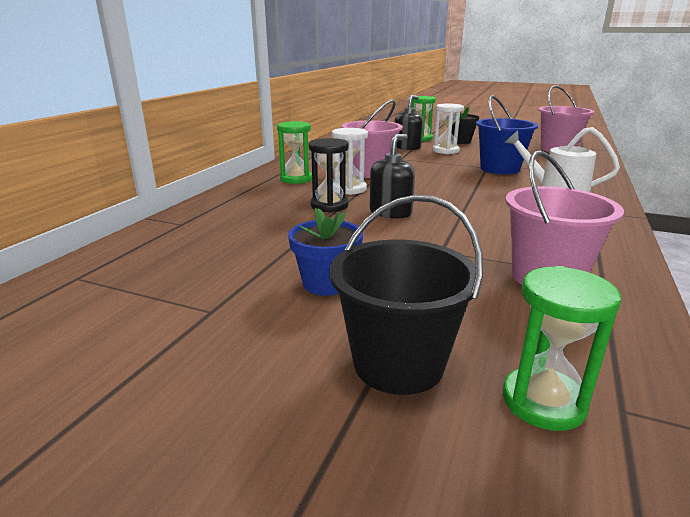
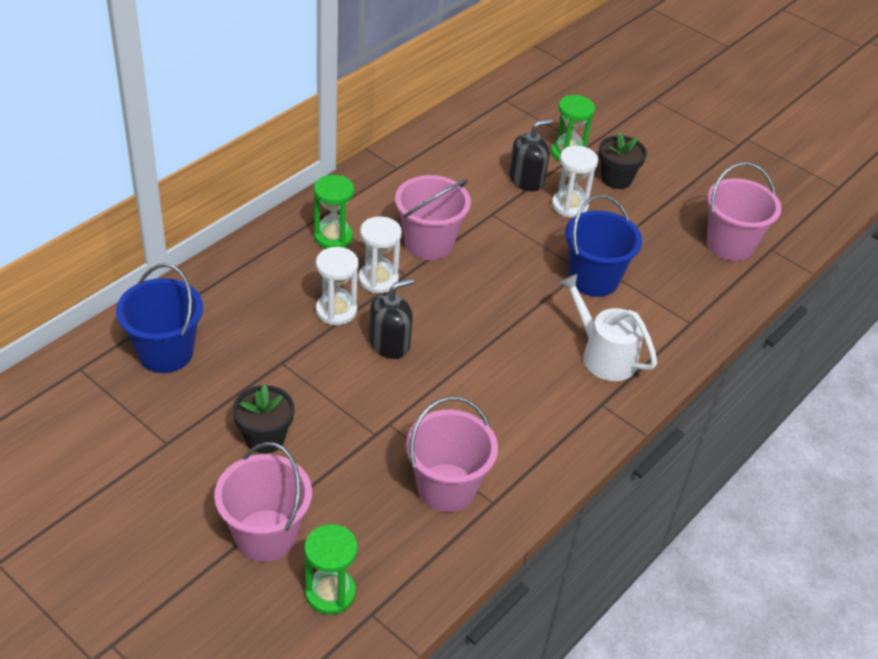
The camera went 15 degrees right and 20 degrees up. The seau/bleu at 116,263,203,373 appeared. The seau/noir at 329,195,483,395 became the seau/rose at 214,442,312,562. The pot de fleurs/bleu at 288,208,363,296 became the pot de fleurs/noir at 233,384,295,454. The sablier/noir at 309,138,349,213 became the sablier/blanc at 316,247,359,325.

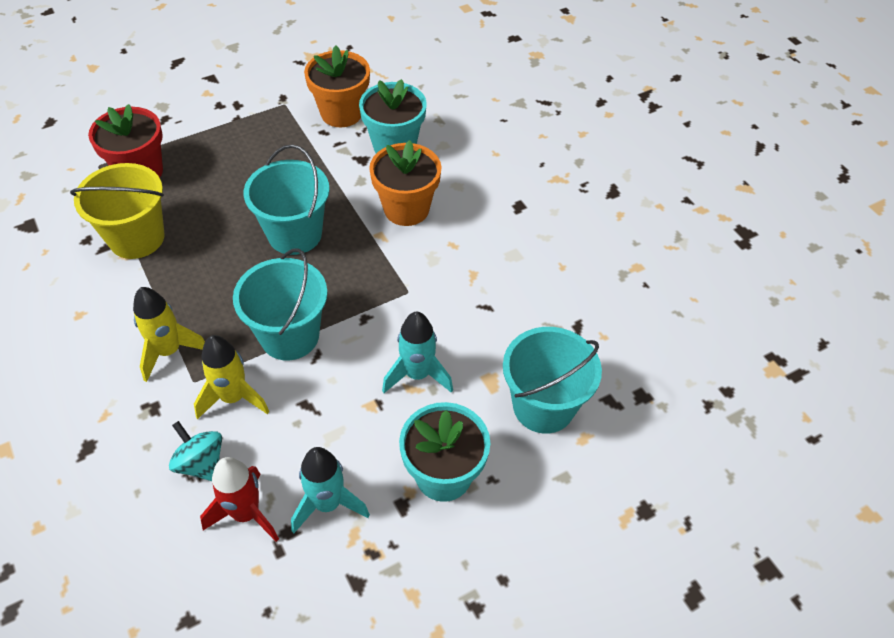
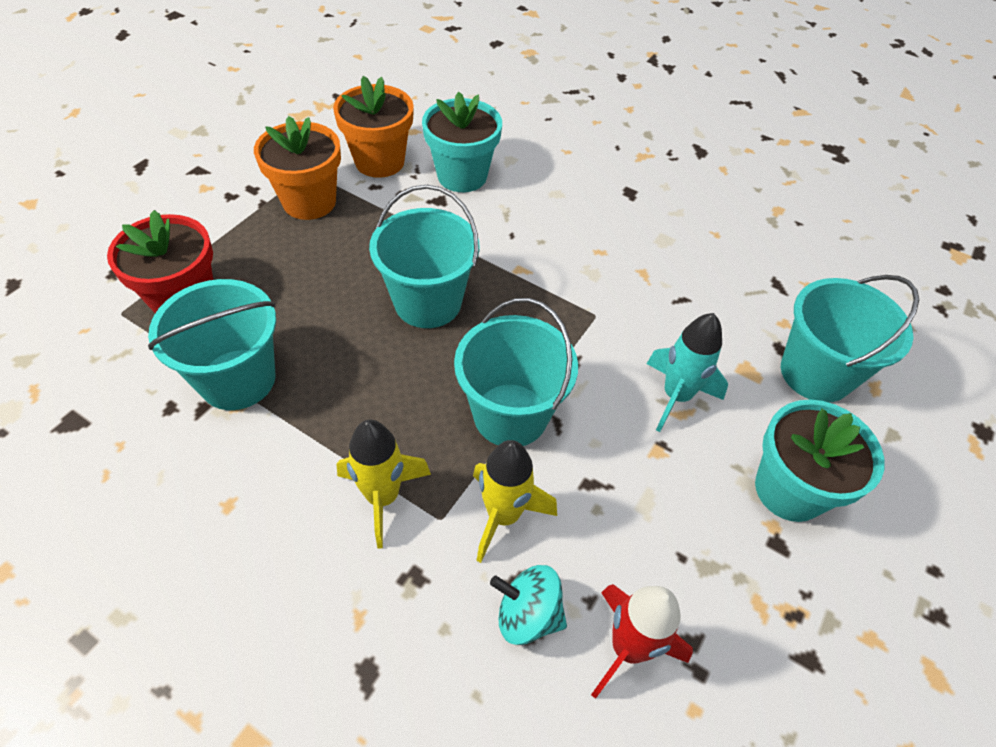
The camera went 30 degrees left and 0 degrees up. The seau/jaune at 70,163,165,259 became the seau/turquoise at 148,279,276,410. The pot de fleurs/orange moved from 369,140,441,226 to 254,116,341,220. The fusée/turquoise at 291,447,370,533 disappeared.

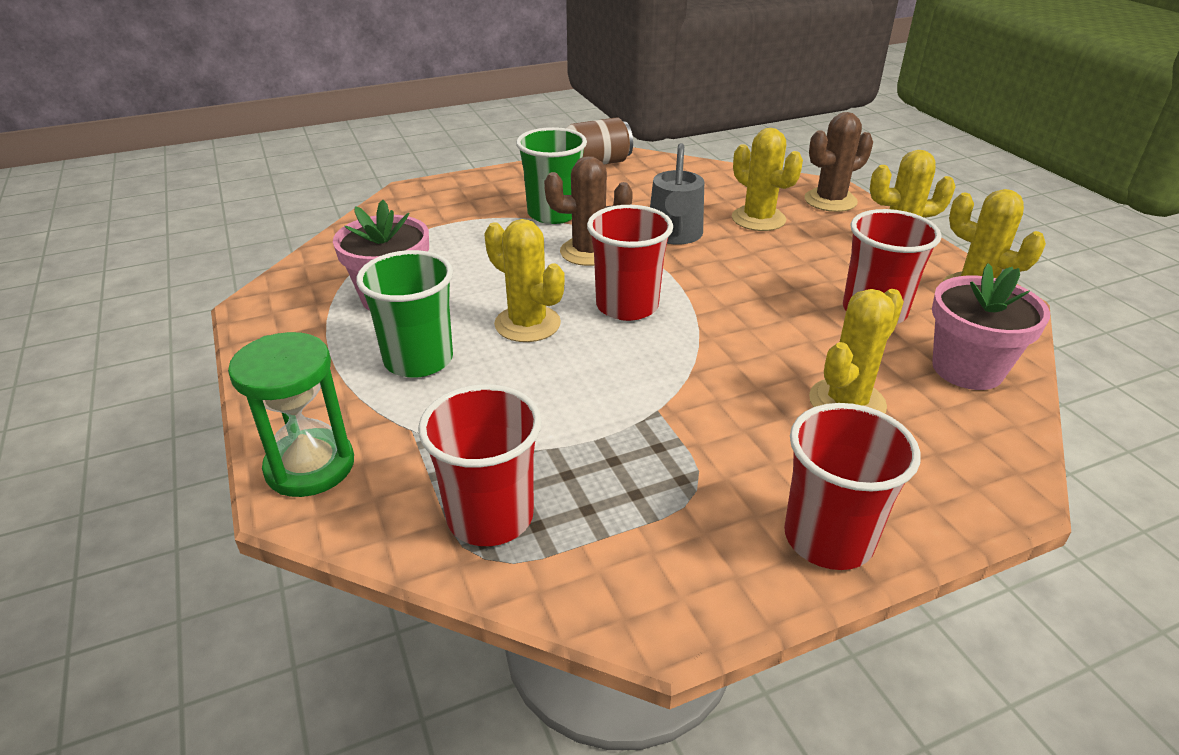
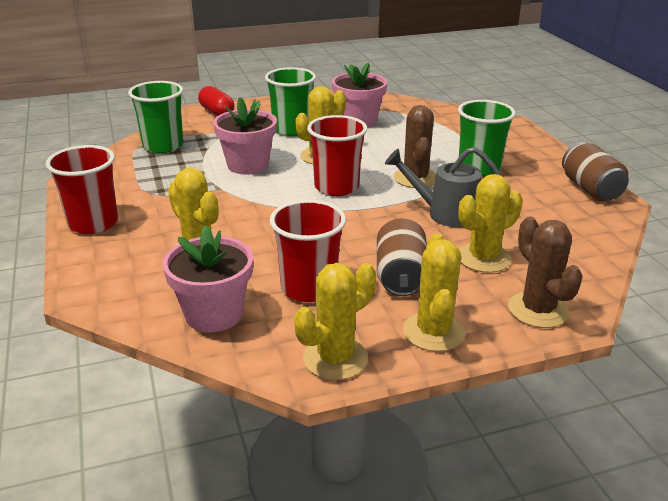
The camera went 95 degrees right and 5 degrees down. The gobelet/rouge at 418,384,542,546 became the gobelet/vert at 128,81,183,153. The sablier/vert at 228,332,354,497 was replaced by the gélule/rouge at 198,86,234,116. The pot de fleurs/rose at 213,97,277,175 appeared. The canette/marron at 377,219,427,296 appeared.

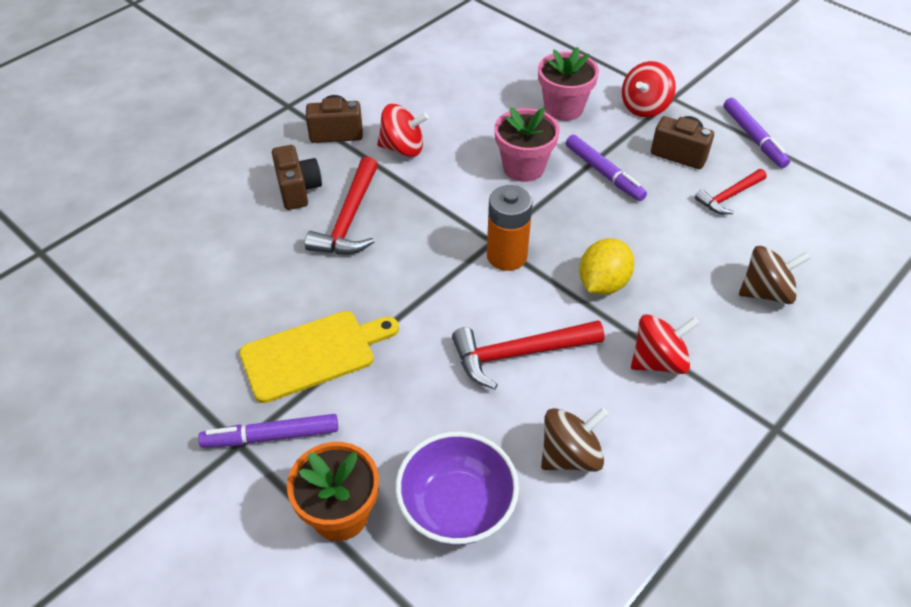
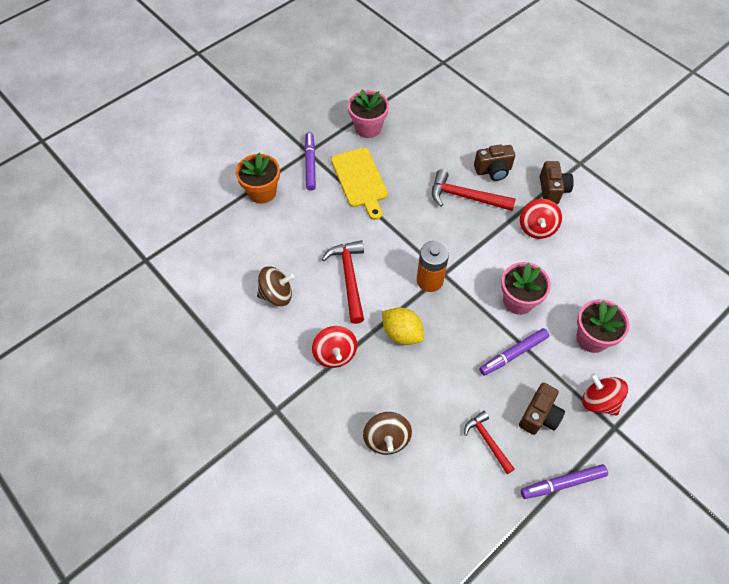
The camera went 95 degrees right and 10 degrees up. The toupie/marron at 541,408,609,472 turned 75 degrees counterclockwise. The pot de fleurs/rose at 348,89,389,138 appeared. The bol/violet at 395,431,519,545 disappeared.

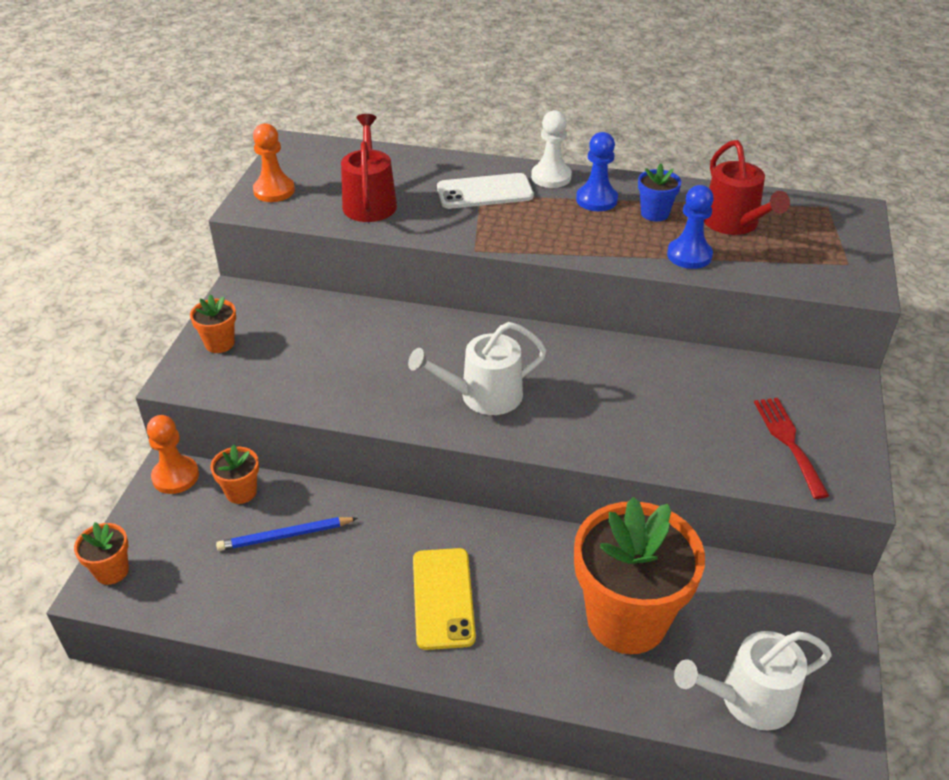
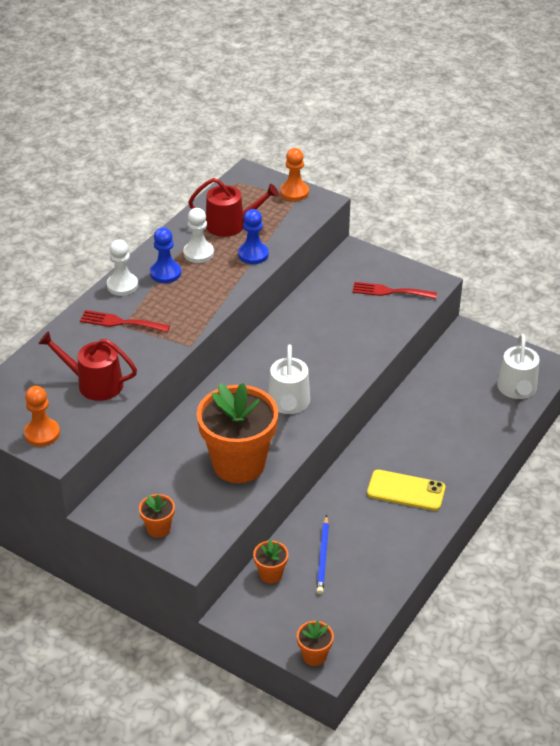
The camera went 70 degrees left and 0 degrees up. The téléphone/blanc at 437,173,534,209 was replaced by the fourchette/rouge at 80,310,170,332. The pot de fleurs/bleu at 638,163,681,222 was replaced by the pion/blanc at 183,208,214,263. The pot de fleurs/orange moved from 574,497,705,654 to 197,383,278,483. The pion/orange moved from 147,415,199,494 to 280,148,309,201.

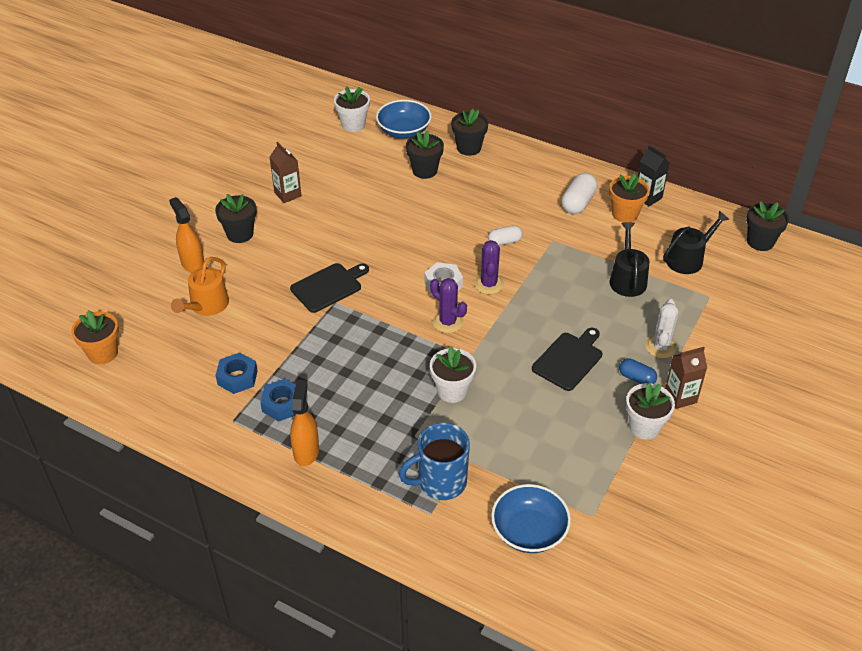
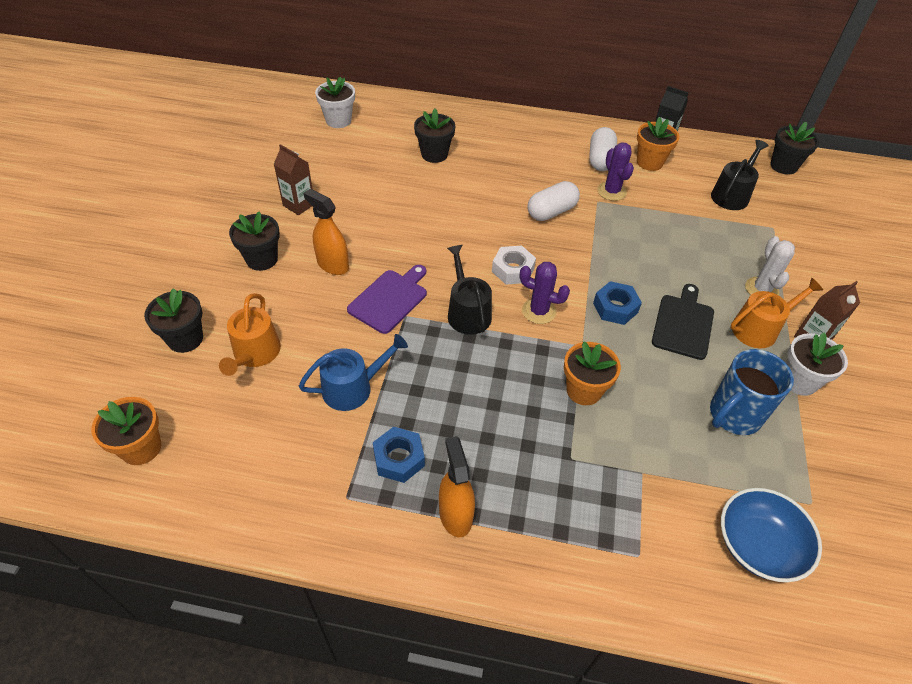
The camera went 20 degrees left and 5 degrees up. The pot de fleurs/noir moved from 451,109,488,156 to 144,288,203,353. The arrosoir/bleu at 299,334,408,411 appeared. The vaporisateur/orange moved from 169,197,204,273 to 304,189,349,275. The planche à découper/noir at 290,263,369,313 became the planche à découper/violet at 347,265,427,334. The arrosoir/noir moved from 610,222,649,297 to 447,245,492,335. The gélule/blanc at 488,225,522,246 changed to 1.56 times the size. The pot de fleurs/blanc at 430,346,476,403 became the pot de fleurs/orange at 564,342,621,405. The écrou/bleu moved from 215,353,258,394 to 593,281,642,325. The cactus/violet moved from 474,240,504,295 to 597,142,634,201. The tasse/bleu moved from 399,423,470,500 to 710,349,794,435. The gélule/bleu at 619,359,657,384 was replaced by the arrosoir/orange at 730,278,823,348. The bol/bleu at 376,100,432,138 disappeared.

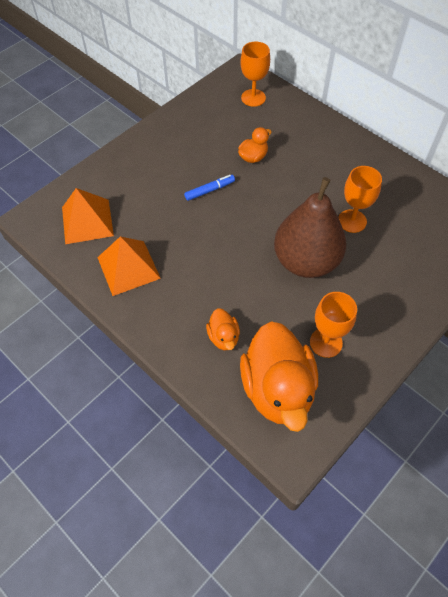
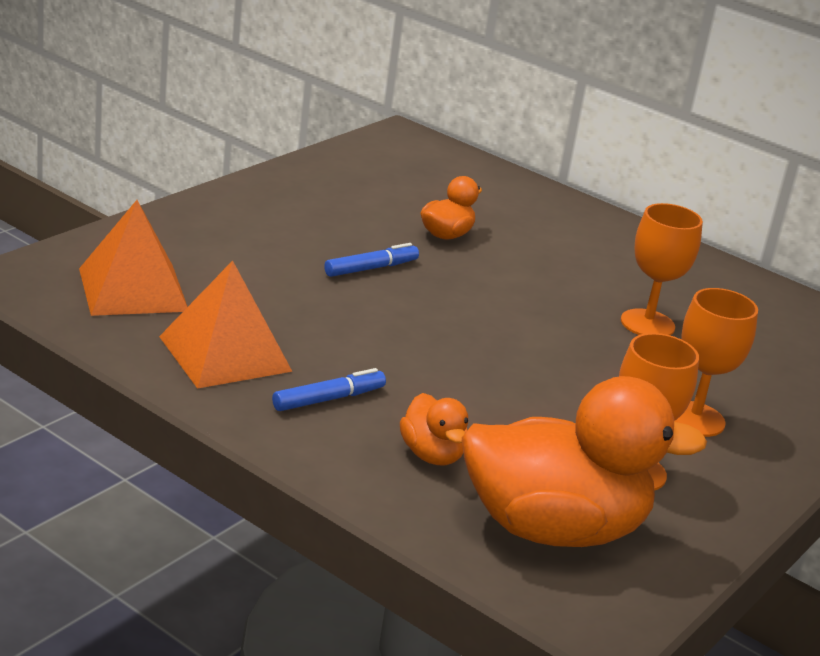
The camera went 10 degrees left and 30 degrees down. The feutre/bleu at 272,368,386,411 appeared. The canard/orange at 240,322,318,432 turned 75 degrees counterclockwise. The verre à pied/orange moved from 240,41,270,107 to 674,288,758,437. The poire/marron at 274,177,346,278 disappeared.

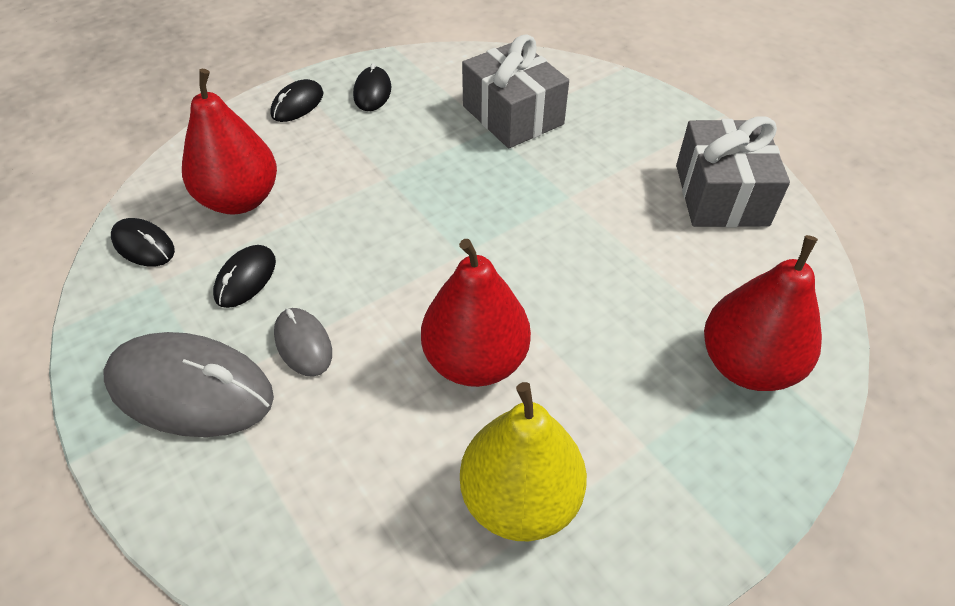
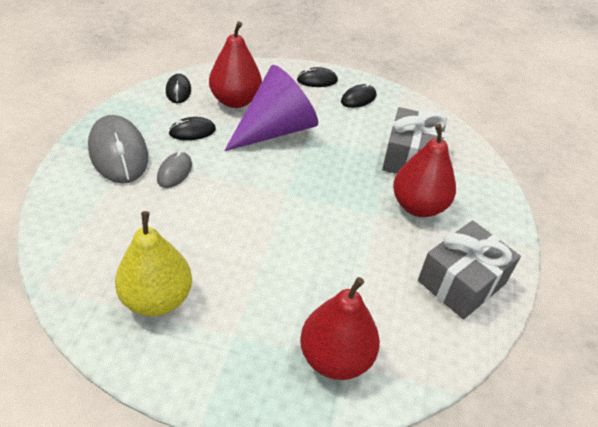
The camera went 45 degrees right and 5 degrees down. The cône/violet at 224,65,318,151 appeared. The poire/rouge moved from 421,239,531,387 to 393,124,456,217.

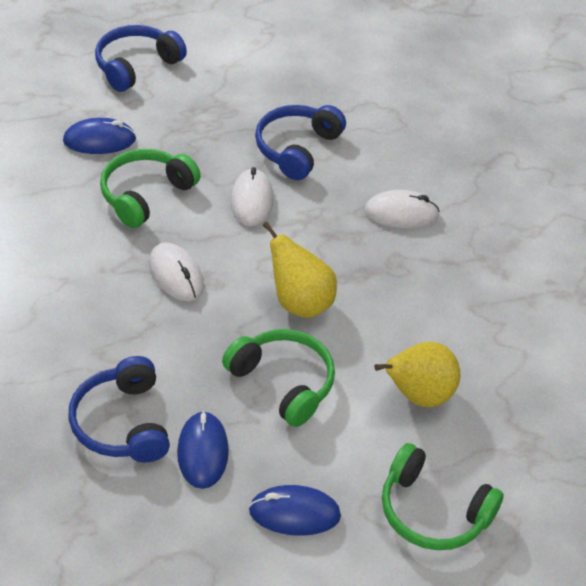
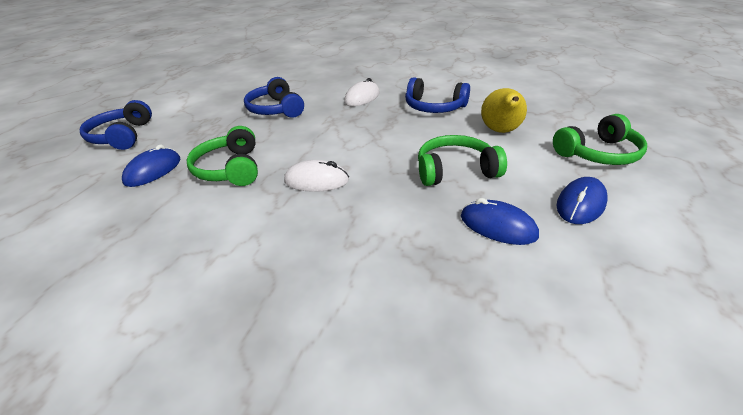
The camera went 50 degrees left and 10 degrees down. The casque audio/bleu moved from 68,356,170,463 to 405,77,470,113. The souris/blanc at 230,167,274,226 disappeared. The poire/jaune at 262,221,337,318 disappeared.

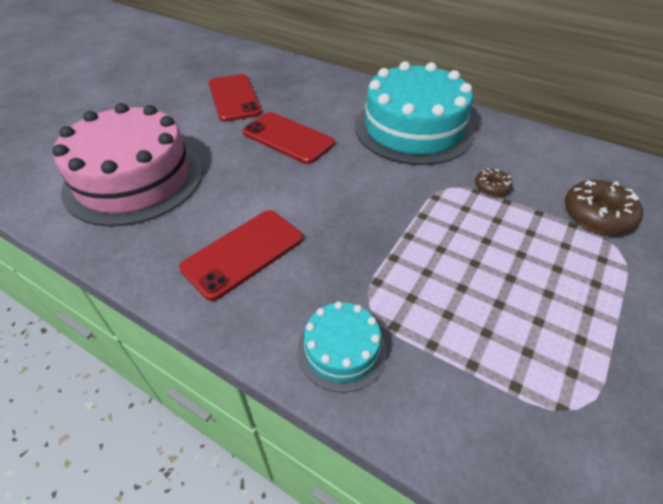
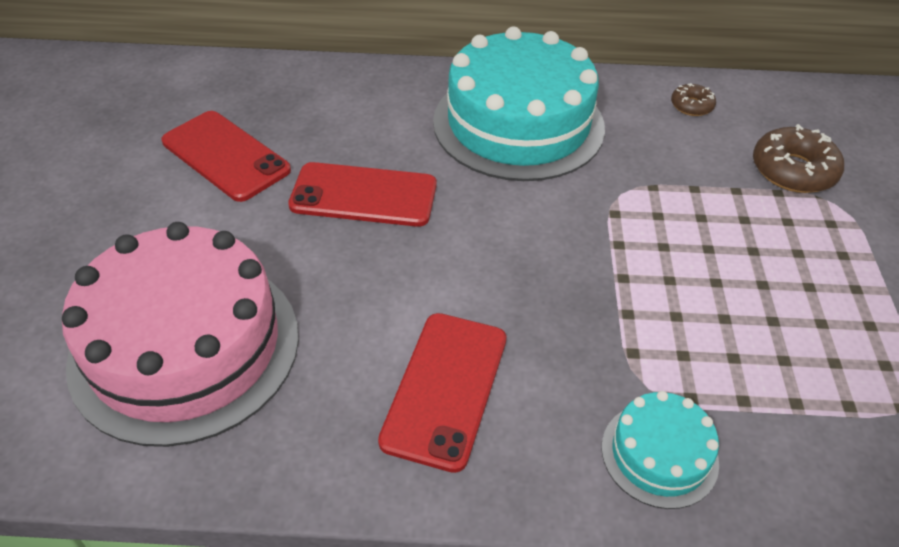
The camera went 30 degrees left and 0 degrees up. The beignet/marron moved from 475,168,513,196 to 671,83,716,116.

